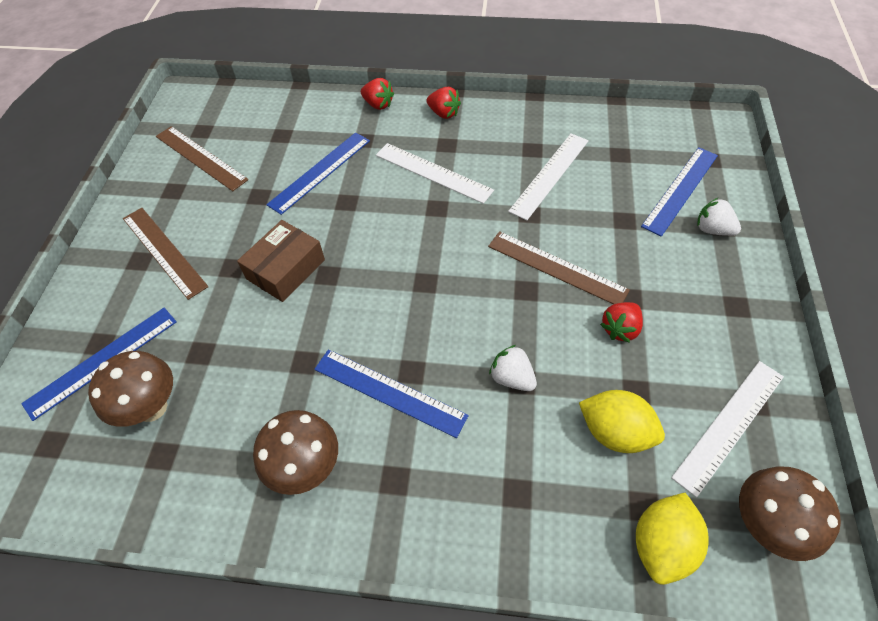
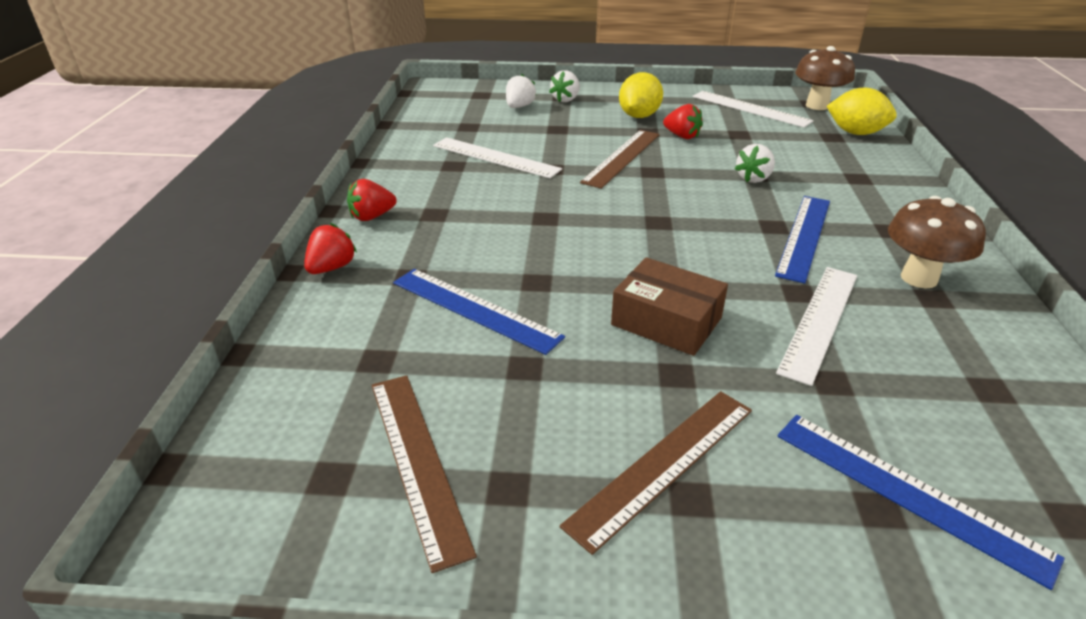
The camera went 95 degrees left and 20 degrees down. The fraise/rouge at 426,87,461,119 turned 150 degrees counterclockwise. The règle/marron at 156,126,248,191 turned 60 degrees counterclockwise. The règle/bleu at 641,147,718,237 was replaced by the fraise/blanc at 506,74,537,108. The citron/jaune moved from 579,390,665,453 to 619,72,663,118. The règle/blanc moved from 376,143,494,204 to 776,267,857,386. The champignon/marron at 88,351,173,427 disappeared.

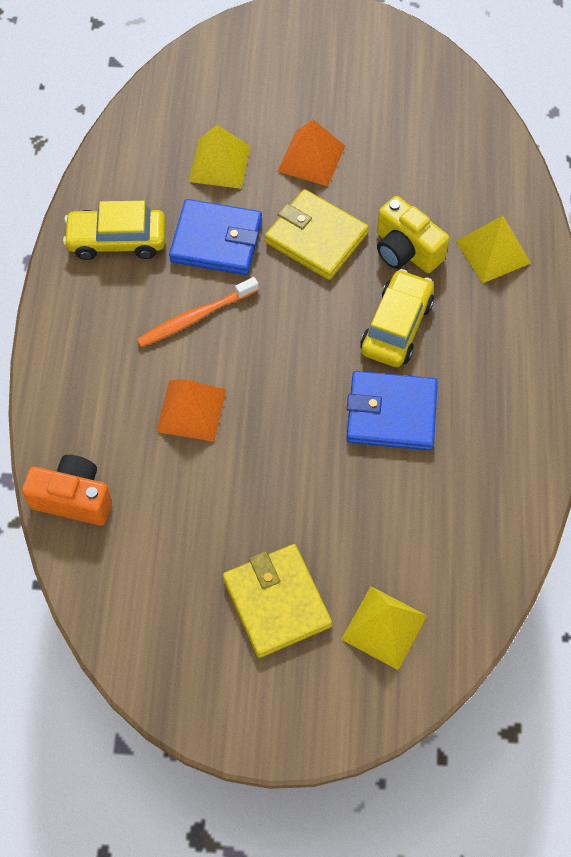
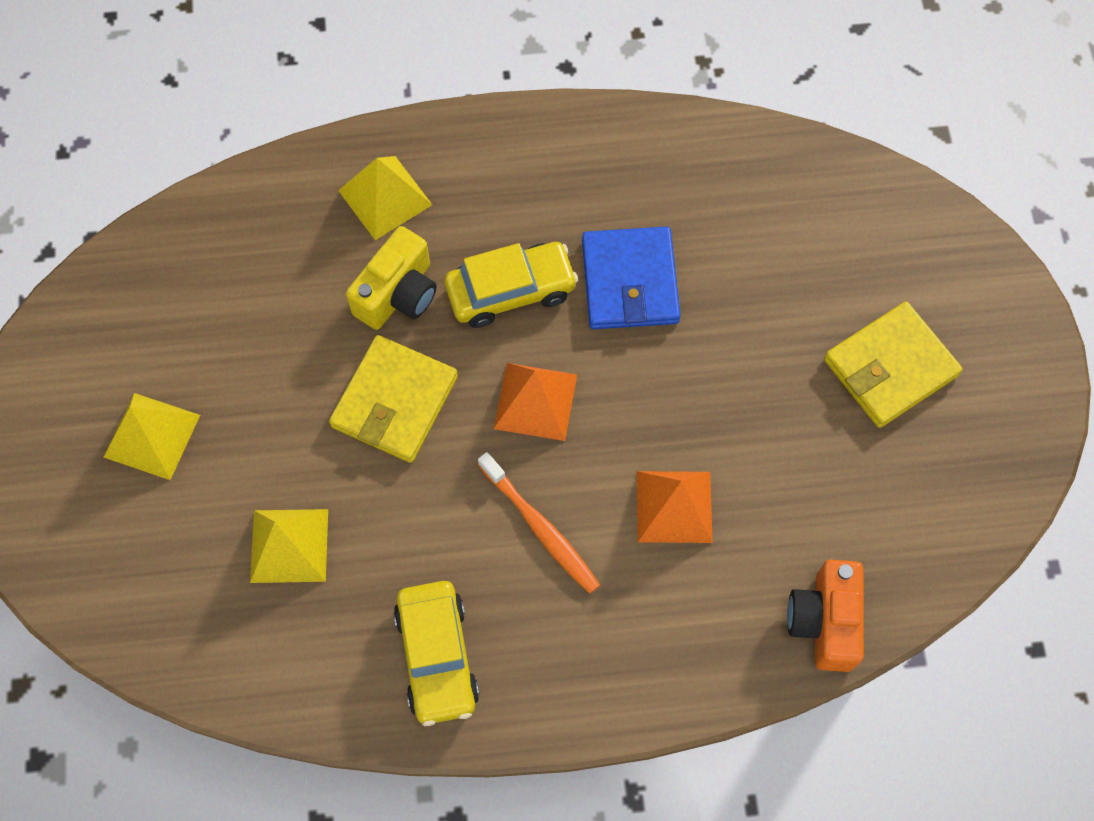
The camera went 100 degrees left and 5 degrees up. The pyramide/jaune moved from 341,586,427,670 to 104,393,200,480. The voiture/jaune at 360,269,434,367 turned 150 degrees clockwise. The pyramide/orange moved from 278,119,345,186 to 494,363,577,441. The portefeuille/bleu at 169,199,262,275 disappeared.

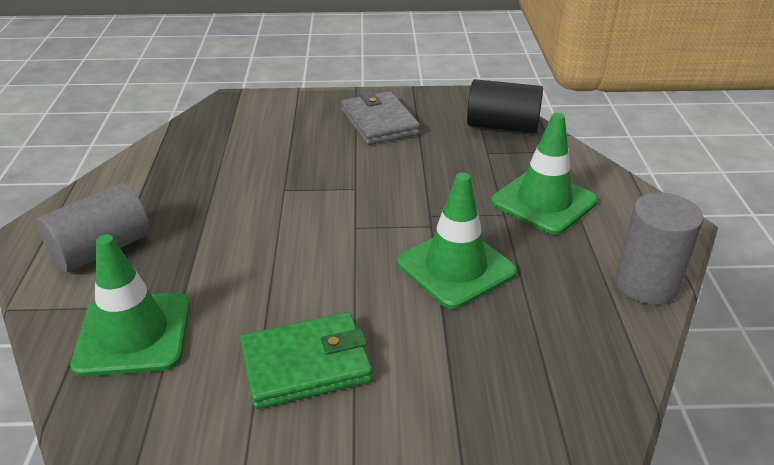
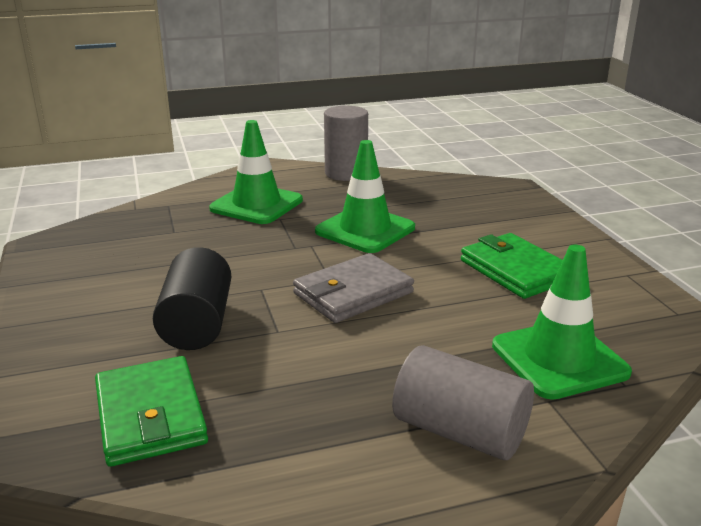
The camera went 105 degrees left and 10 degrees down. The portefeuille/vert at 95,356,208,467 appeared. The cylindre/noir moved from 467,79,543,133 to 153,247,231,350. The portefeuille/gris moved from 341,91,420,145 to 293,253,414,323.

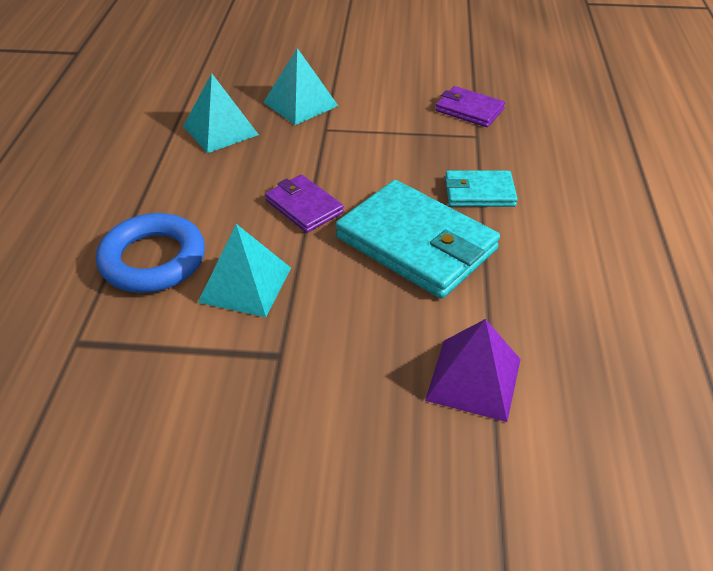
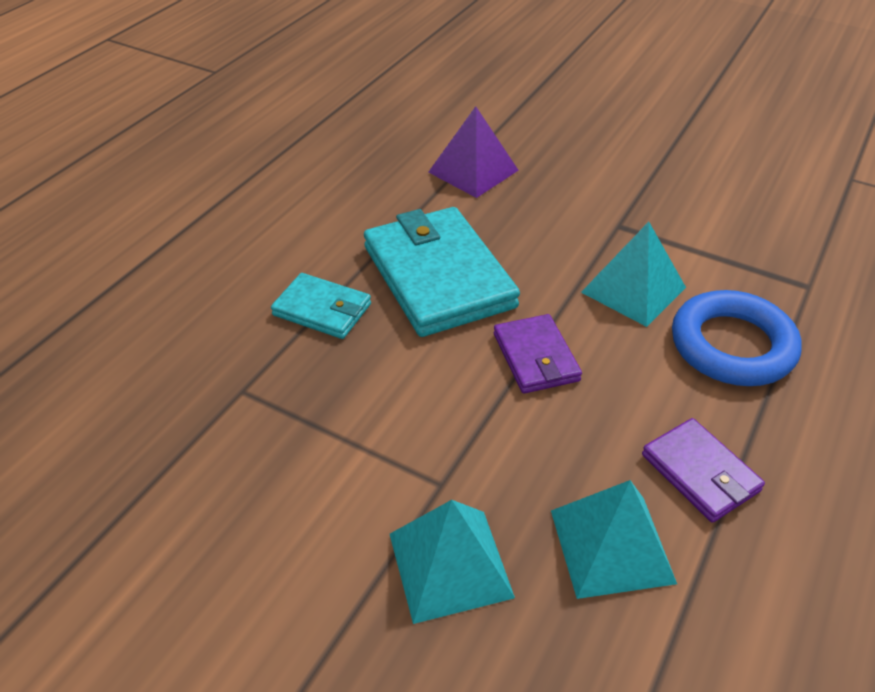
The camera went 155 degrees left and 0 degrees up. The portefeuille/violet moved from 436,86,505,127 to 642,418,765,523.

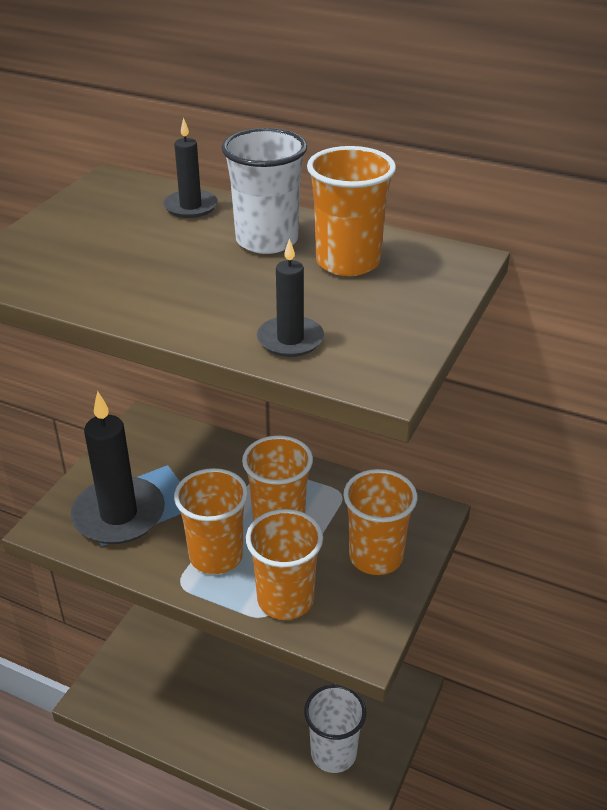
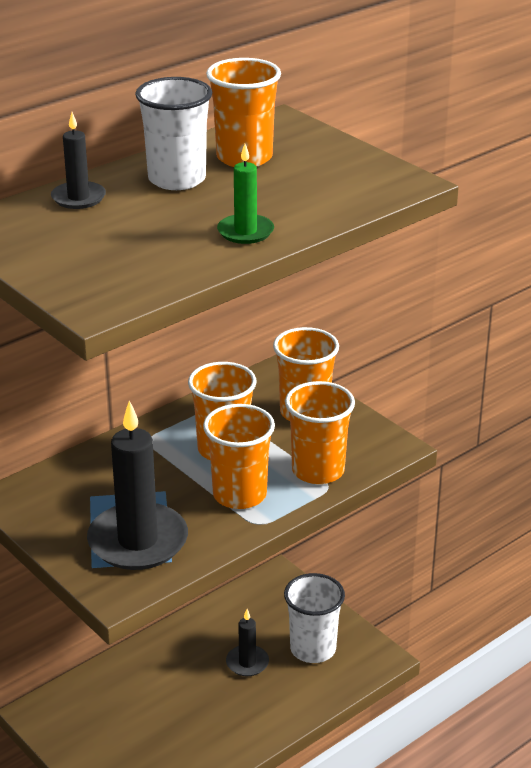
The camera went 65 degrees left and 5 degrees down. The bougie/vert at 217,144,274,244 appeared. The bougie/noir moved from 257,238,324,357 to 226,609,269,676.

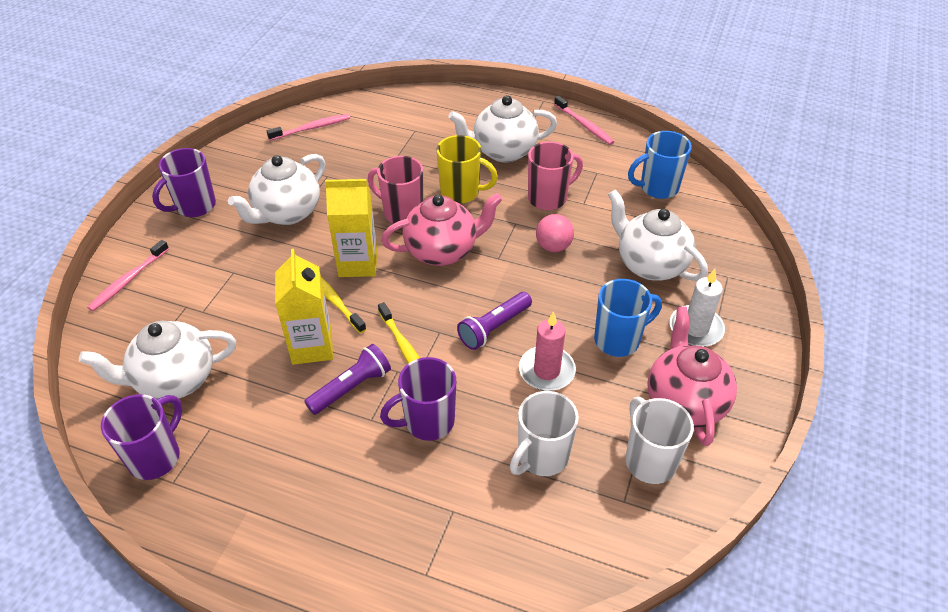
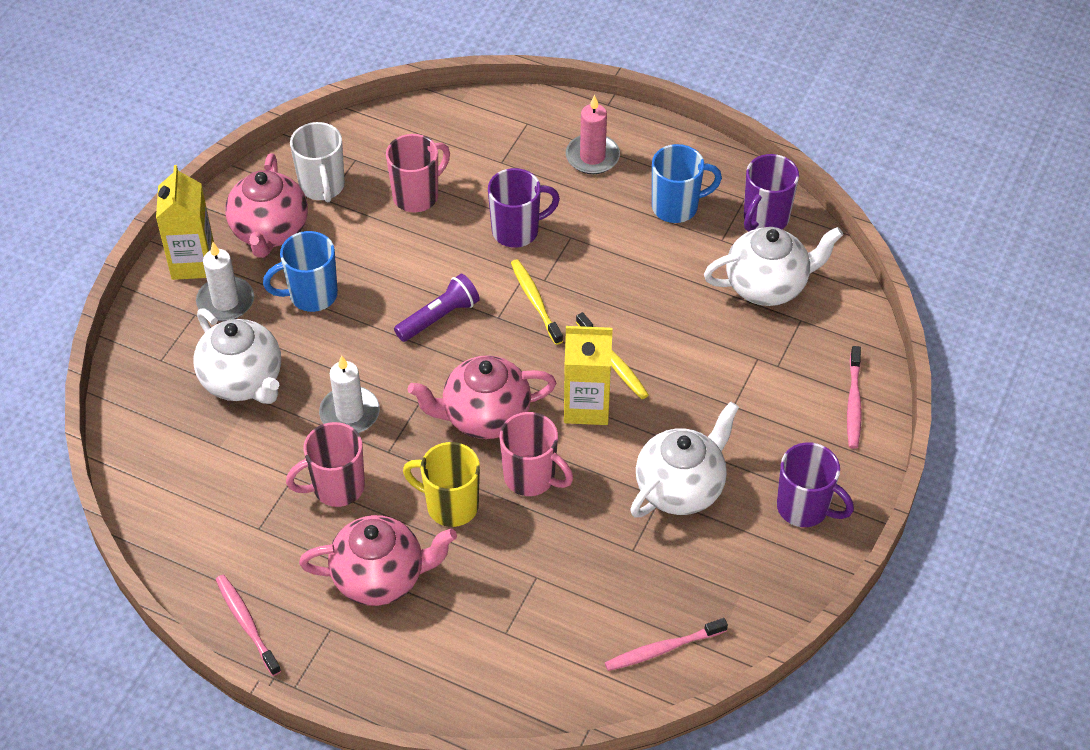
The camera went 175 degrees left and 5 degrees up. The brique de lait/jaune moved from 275,249,333,365 to 156,165,214,280. The théière/blanc at 448,95,557,163 became the théière/rose at 299,515,457,606. The balle/rose at 536,214,574,252 was replaced by the bougie/blanc at 319,355,380,433. The tasse/blanc at 510,391,579,476 became the tasse/rose at 386,134,450,212. The bougie/rose moved from 519,311,576,391 to 566,95,620,174. The tasse/bleu moved from 628,131,692,199 to 652,144,722,223. The tasse/violet at 152,148,216,217 turned 75 degrees clockwise. The brosse à dents/rose at 87,240,169,311 turned 150 degrees clockwise. The lampe de poche/violet at 304,344,391,415 disappeared.

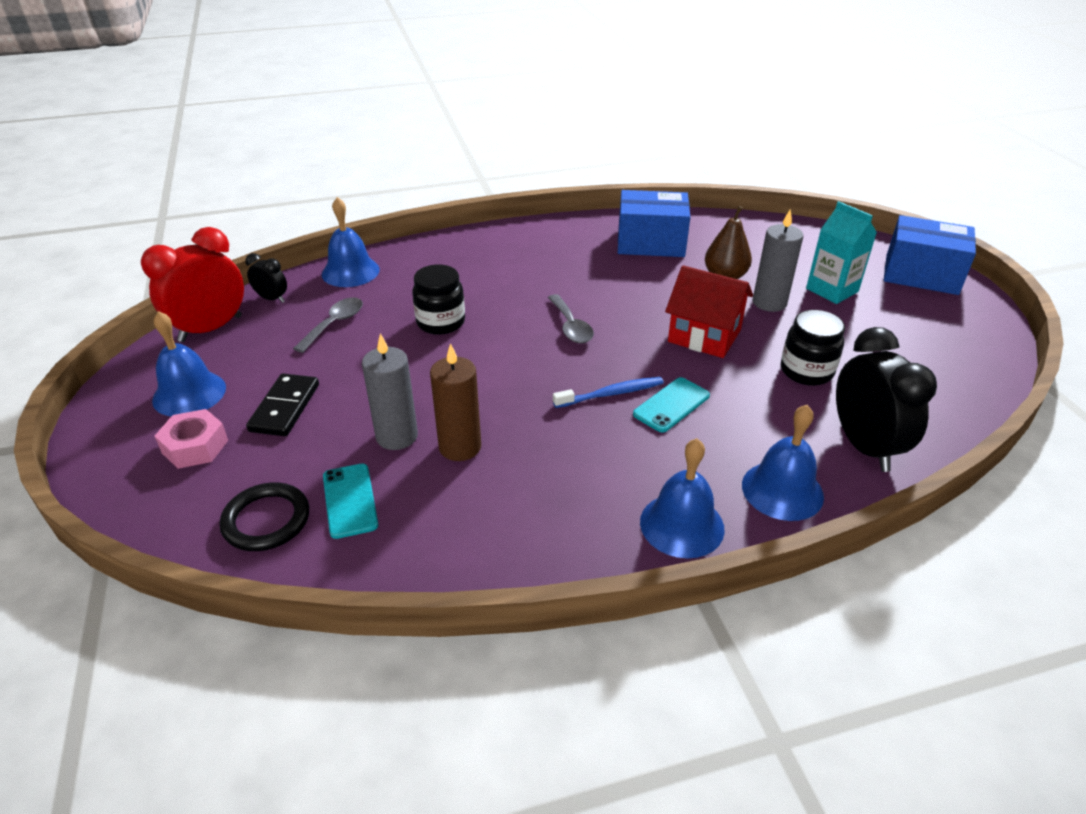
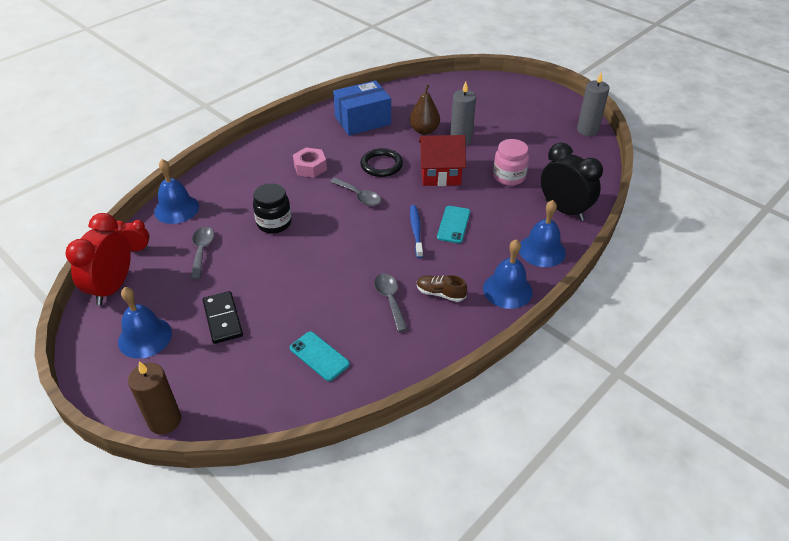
The camera went 30 degrees left and 5 degrees up. The réveil/noir at 245,253,287,303 became the réveil/rouge at 114,220,149,251. The bougie/marron moved from 430,343,481,461 to 128,361,181,435. The écrou/rose moved from 155,409,228,469 to 293,147,327,178. The anneau/noir moved from 220,483,309,551 to 360,148,403,177. The cuillère/gris at 374,273,408,332 appeared. The brosse à dents/bleu at 553,377,664,408 turned 45 degrees counterclockwise. The chaussure/marron at 417,275,467,302 appeared. The bocal/noir at 781,310,845,386 became the bocal/rose at 493,139,529,186. The bougie/gris moved from 362,333,418,450 to 577,72,610,136. The brique de lait/turquoise at 806,201,877,304 disappeared. The boîte/bleu at 884,215,976,295 disappeared.

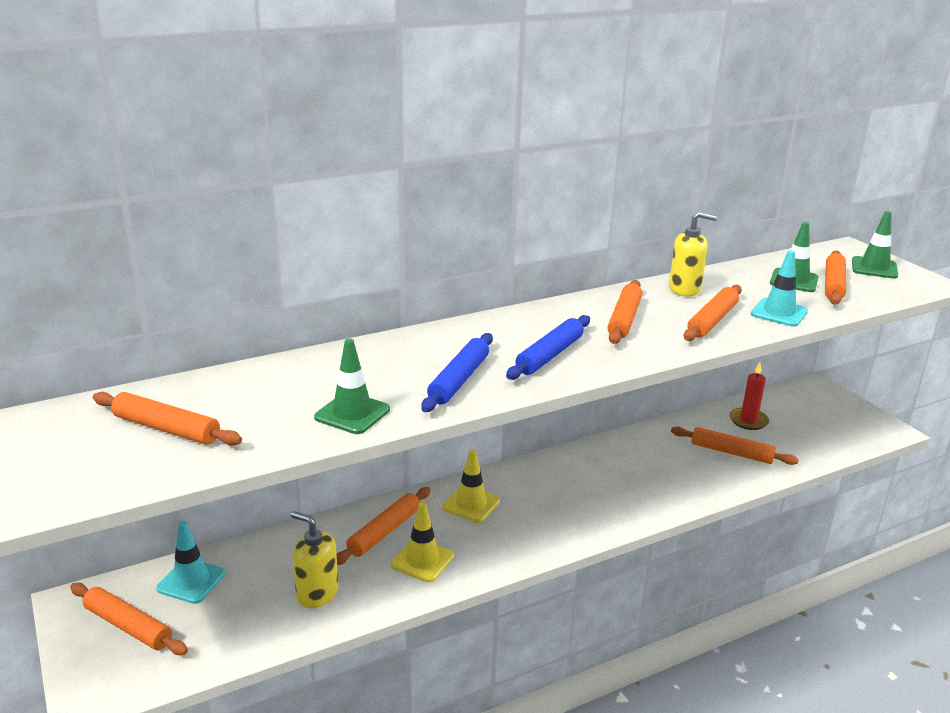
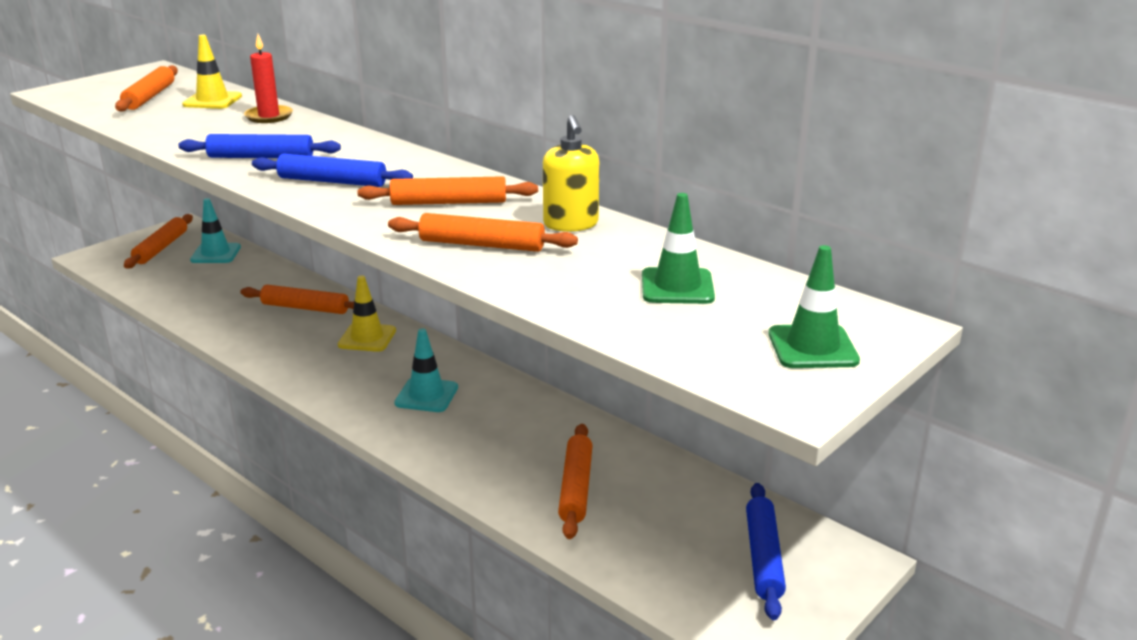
The camera went 70 degrees right and 0 degrees up. The cône de chantier/jaune moved from 391,502,454,583 to 182,35,242,109. The bougie/rouge moved from 729,362,769,430 to 244,34,293,123. The cône de chantier/turquoise moved from 751,250,808,327 to 394,328,458,412. The rouleau à pâtisserie/bleu at 746,483,786,620 appeared. The distributeur de savon/jaune at 291,511,338,608 disappeared. The cône de chantier/vert at 314,339,390,434 disappeared. The rouleau à pâtisserie/orange at 825,251,846,305 disappeared.

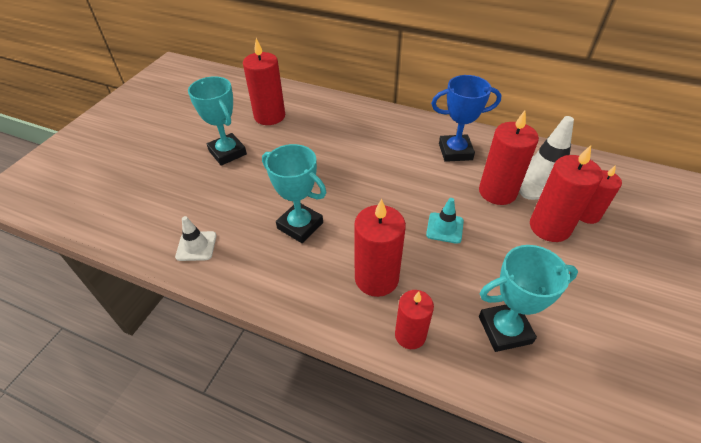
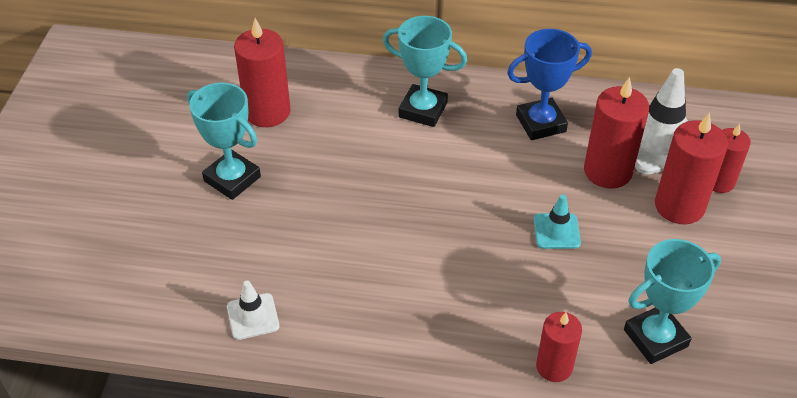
The camera went 15 degrees left and 0 degrees up. The trophée/turquoise moved from 262,144,326,243 to 383,16,467,127. The bougie/rouge at 354,199,406,297 disappeared.

